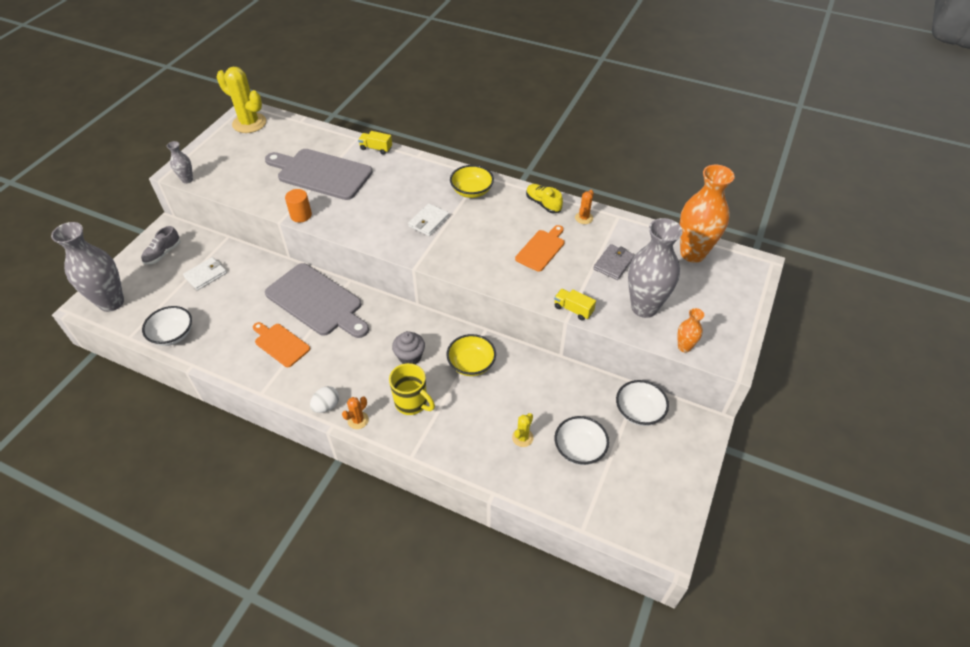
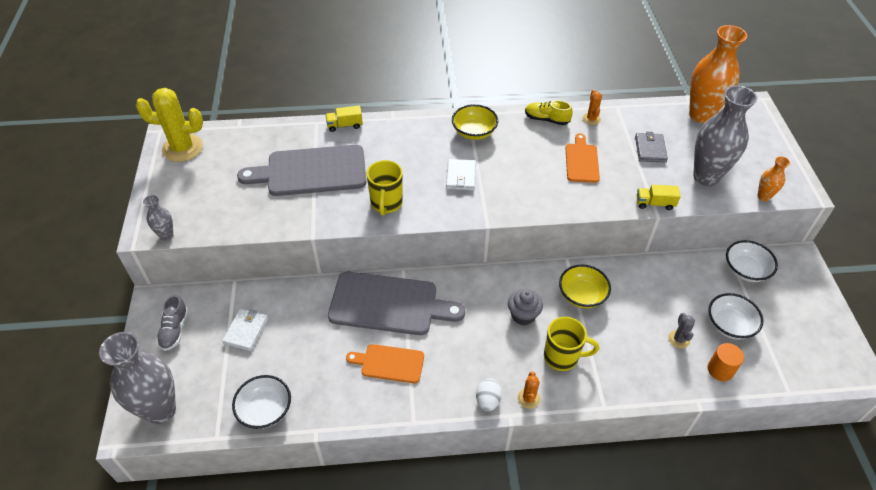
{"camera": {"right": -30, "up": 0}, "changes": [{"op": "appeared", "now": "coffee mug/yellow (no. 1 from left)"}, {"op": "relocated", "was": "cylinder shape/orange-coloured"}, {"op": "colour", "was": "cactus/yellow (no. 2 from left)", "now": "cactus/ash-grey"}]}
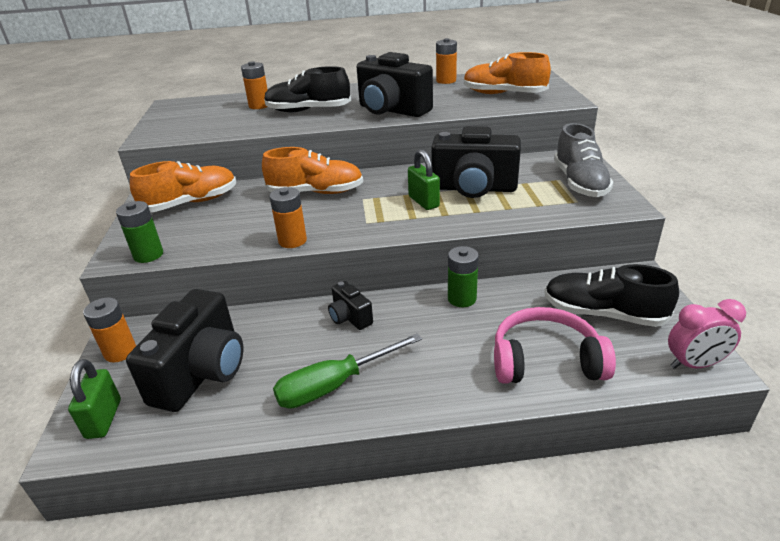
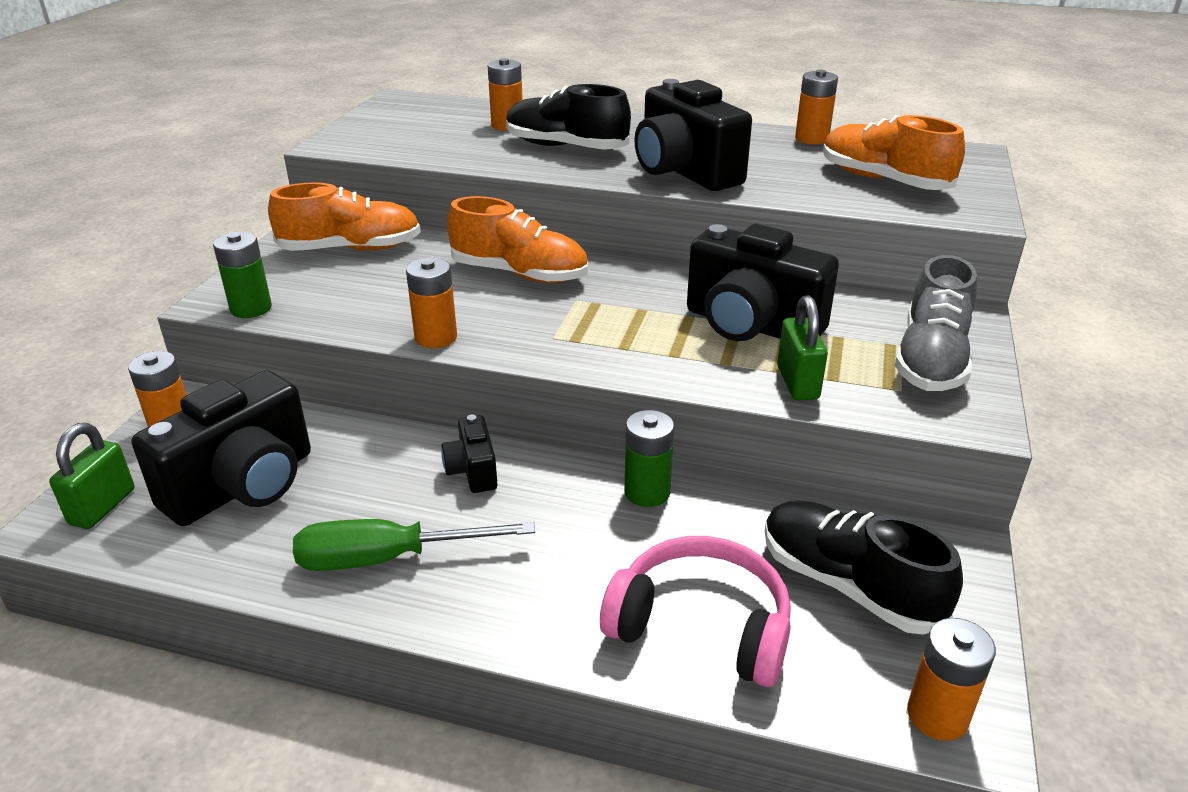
{"camera": {"right": 20, "up": 0}, "changes": [{"op": "relocated", "was": "padlock/leaf-green (no. 2 from left)"}, {"op": "exchanged", "was": "clock/pink", "now": "battery/orange-coloured (no. 5 from left)"}]}
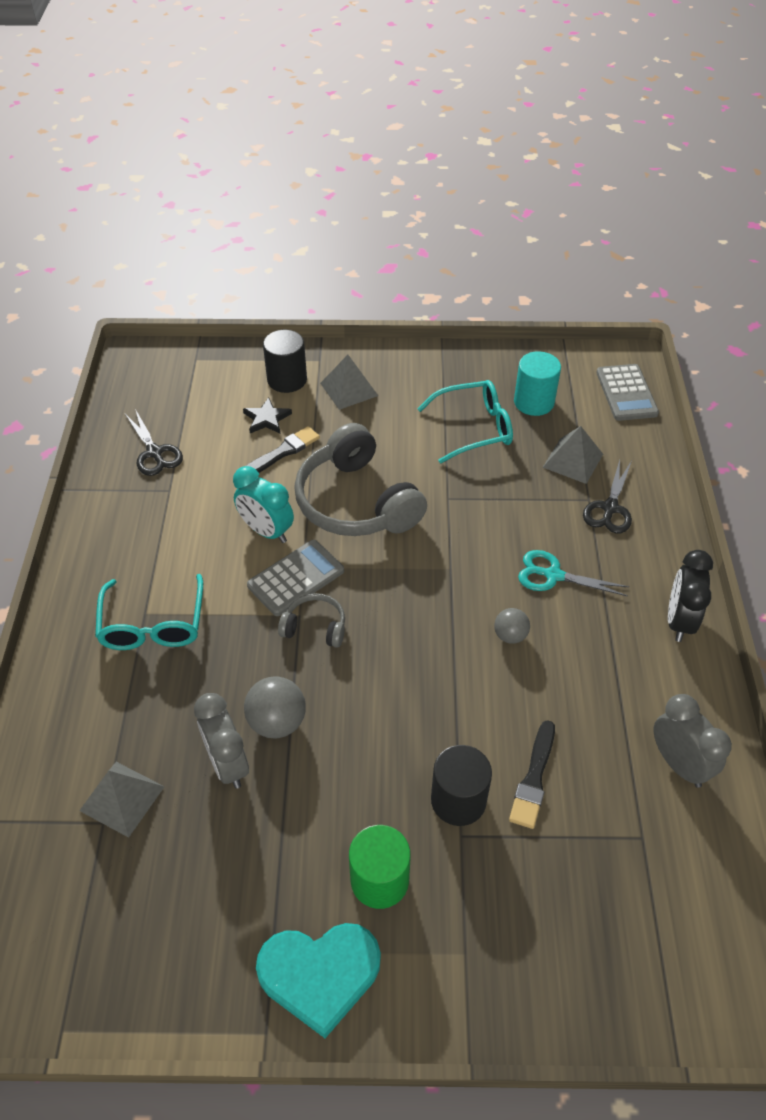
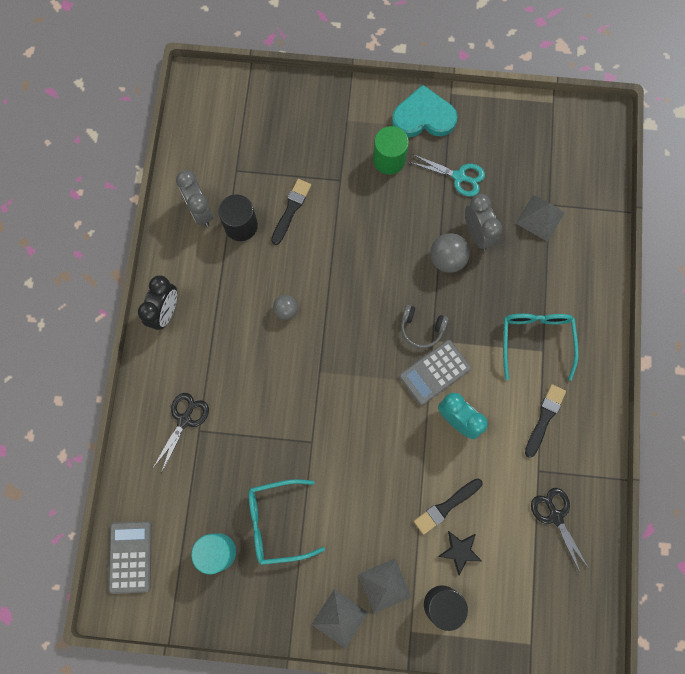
{"camera": {"right": -175, "up": 25}, "changes": [{"op": "missing", "was": "headset/ash-grey (no. 2 from left)"}, {"op": "appeared", "now": "paint brush/jet-black (no. 3 from left)"}, {"op": "relocated", "was": "cylinder shape/jet-black (no. 2 from left in the first image)", "now": "cylinder shape/jet-black (no. 1 from left)"}, {"op": "relocated", "was": "pair of scissors/aqua"}, {"op": "relocated", "was": "solid pyramid/ash-grey (no. 3 from left in the first image)", "now": "solid pyramid/ash-grey (no. 1 from left)"}]}
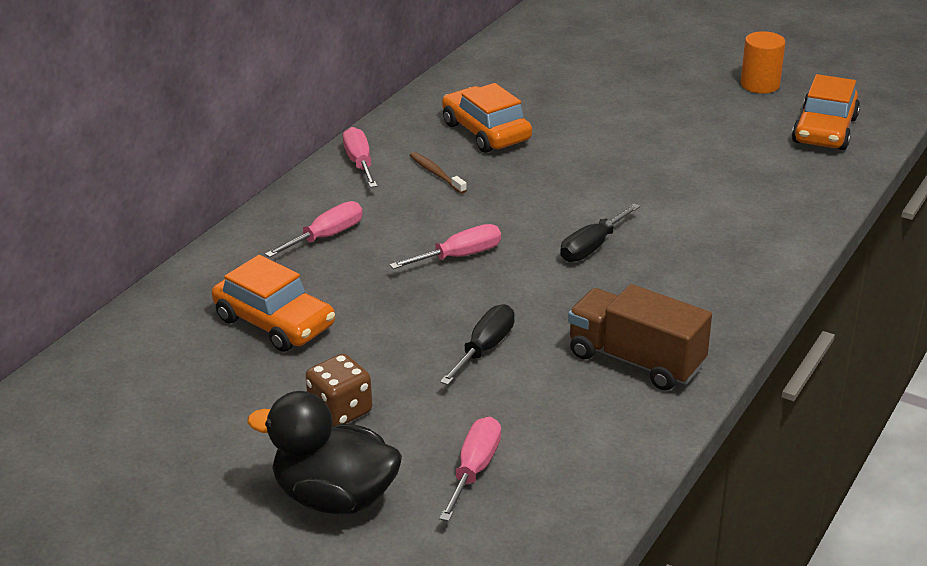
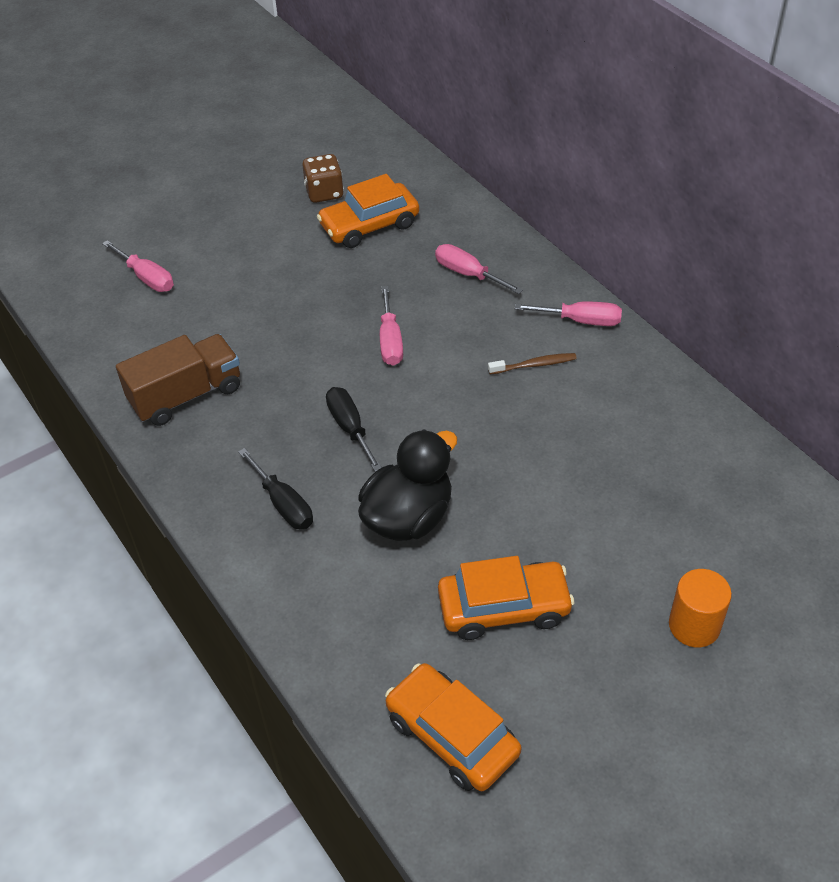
{"camera": {"right": 115, "up": 15}, "changes": [{"op": "relocated", "was": "rubber duck/jet-black"}, {"op": "relocated", "was": "dice/dark brown"}, {"op": "relocated", "was": "screwdriver/jet-black (no. 1 from left)"}, {"op": "relocated", "was": "toy car/orange-coloured (no. 2 from left in the first image)", "now": "toy car/orange-coloured (no. 3 from left)"}, {"op": "relocated", "was": "cylinder shape/orange-coloured"}, {"op": "spun", "was": "screwdriver/pink (no. 1 from left in the first image)", "clockwise": 150}]}
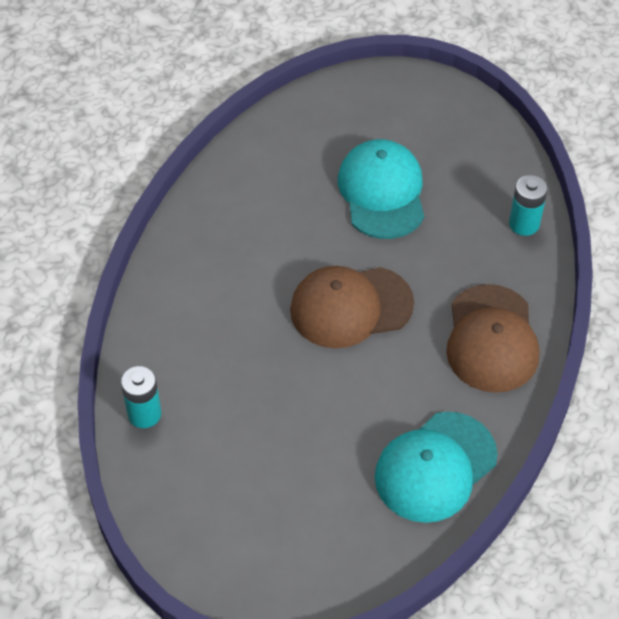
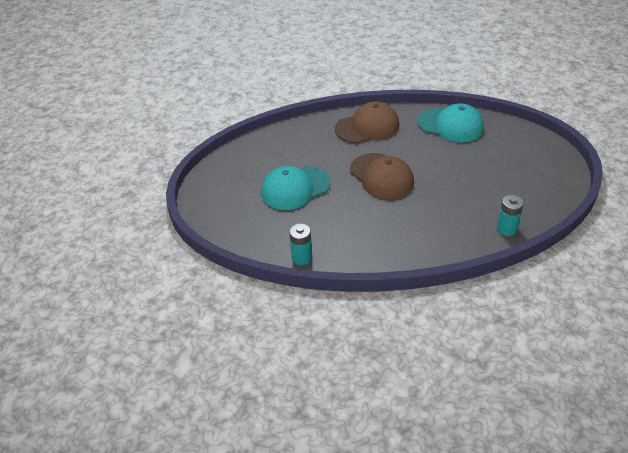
{"camera": {"right": -110, "up": -10}, "changes": [{"op": "relocated", "was": "battery/aqua (no. 2 from left in the first image)", "now": "battery/aqua (no. 1 from left)"}]}
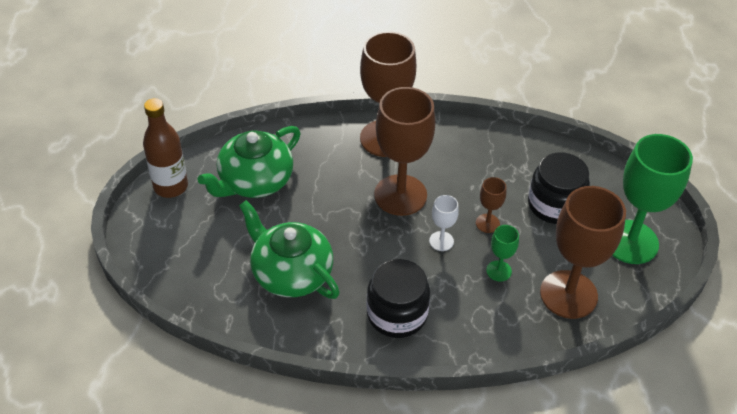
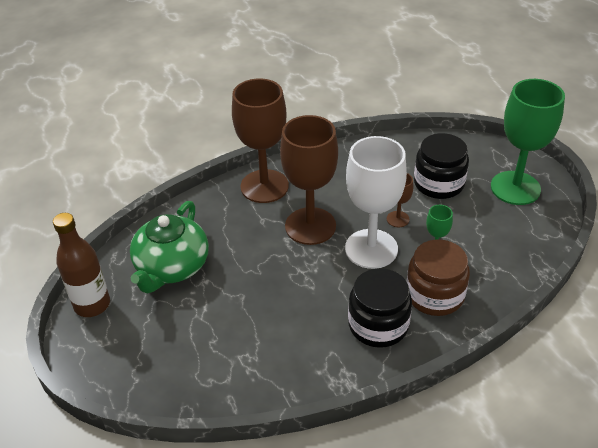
{"camera": {"right": -25, "up": -5}, "changes": [{"op": "missing", "was": "tea pot/leaf-green (no. 2 from left)"}, {"op": "missing", "was": "wine glass/dark brown (no. 4 from left)"}, {"op": "appeared", "now": "jam jar/dark brown"}, {"op": "size", "was": "wine glass/white", "ratio": 2.23}]}
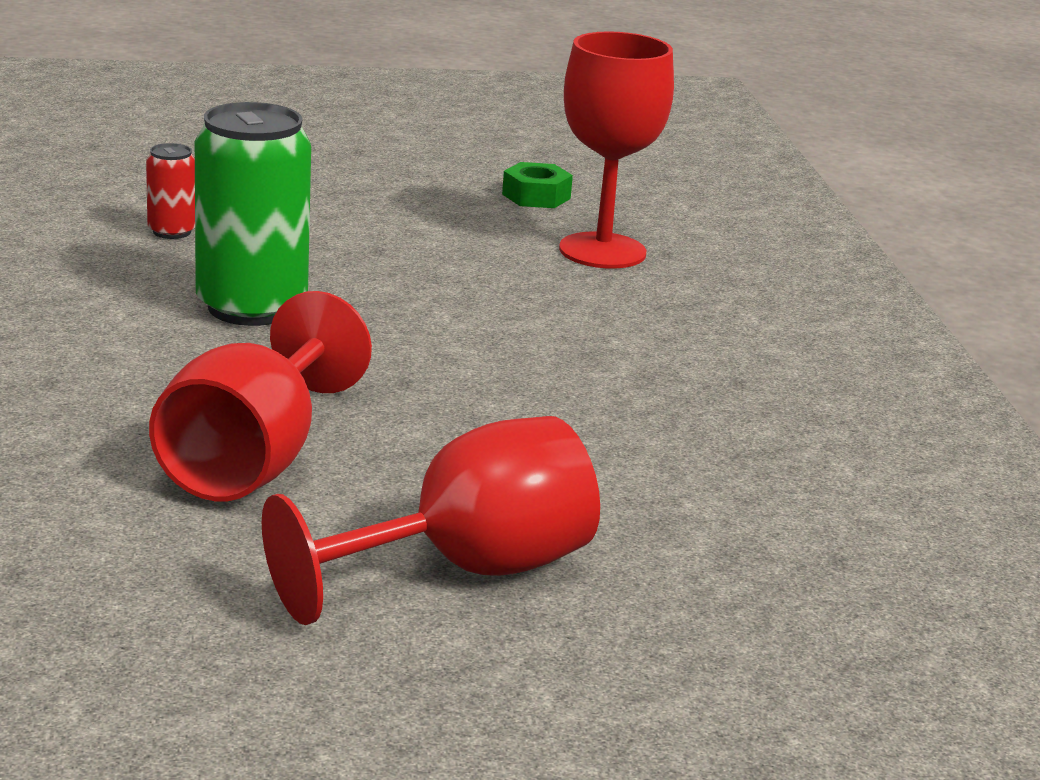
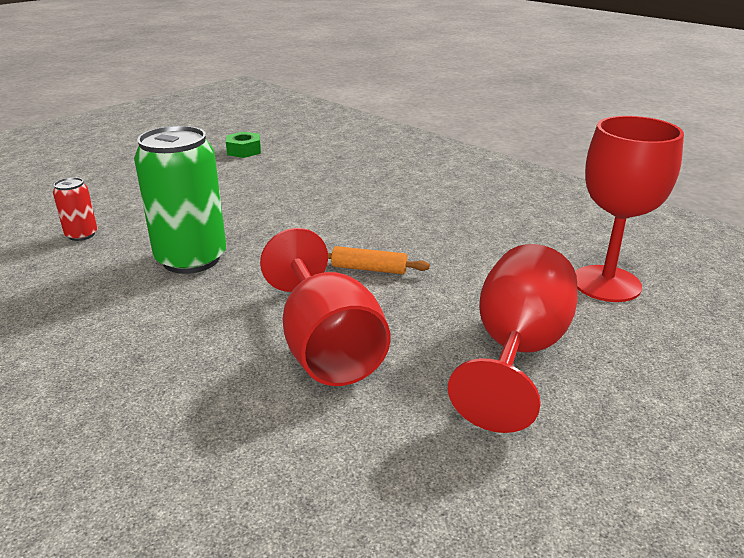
{"camera": {"right": -35, "up": 5}, "changes": [{"op": "appeared", "now": "pastry roller/orange-coloured"}, {"op": "relocated", "was": "wine glass/crimson (no. 3 from left)"}]}
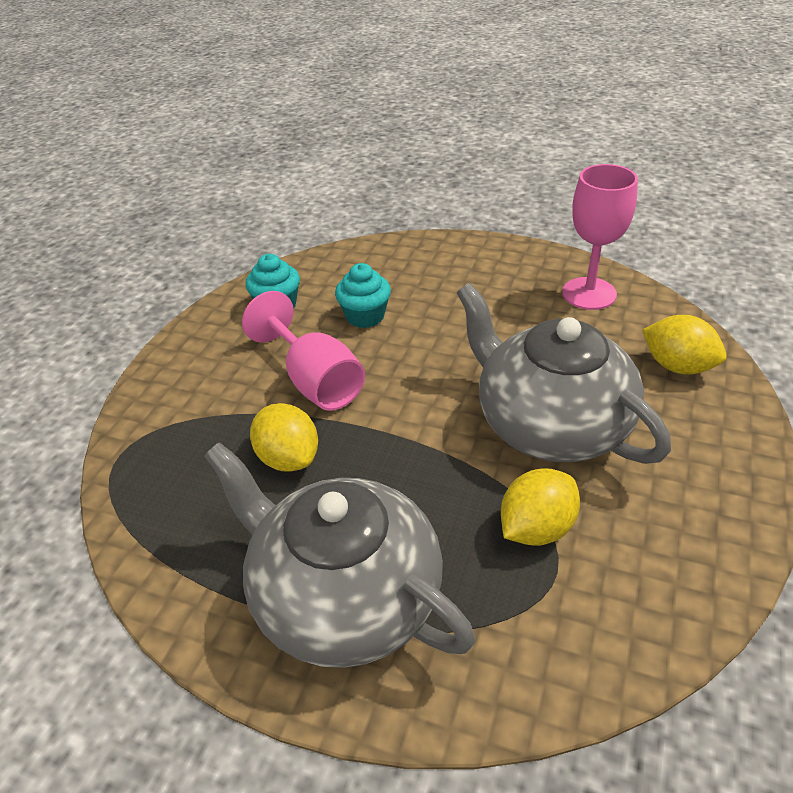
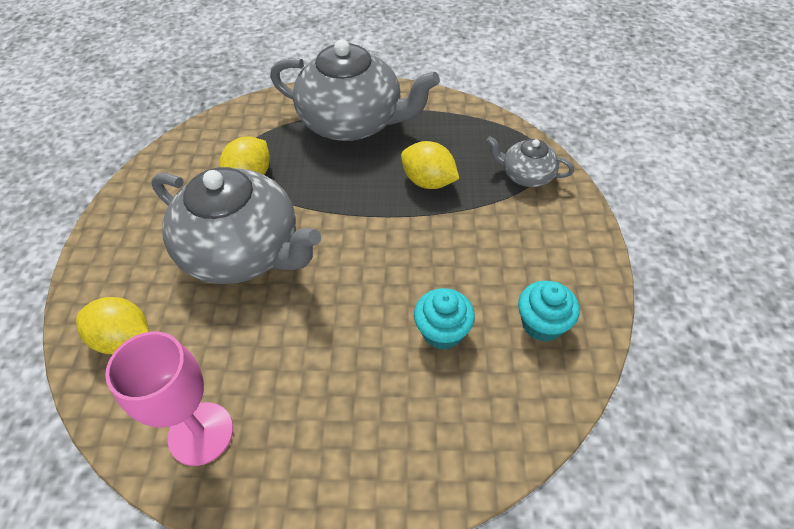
{"camera": {"right": 160, "up": 10}, "changes": [{"op": "missing", "was": "wine glass/pink (no. 1 from left)"}, {"op": "appeared", "now": "tea pot/ash-grey (no. 3 from left)"}]}
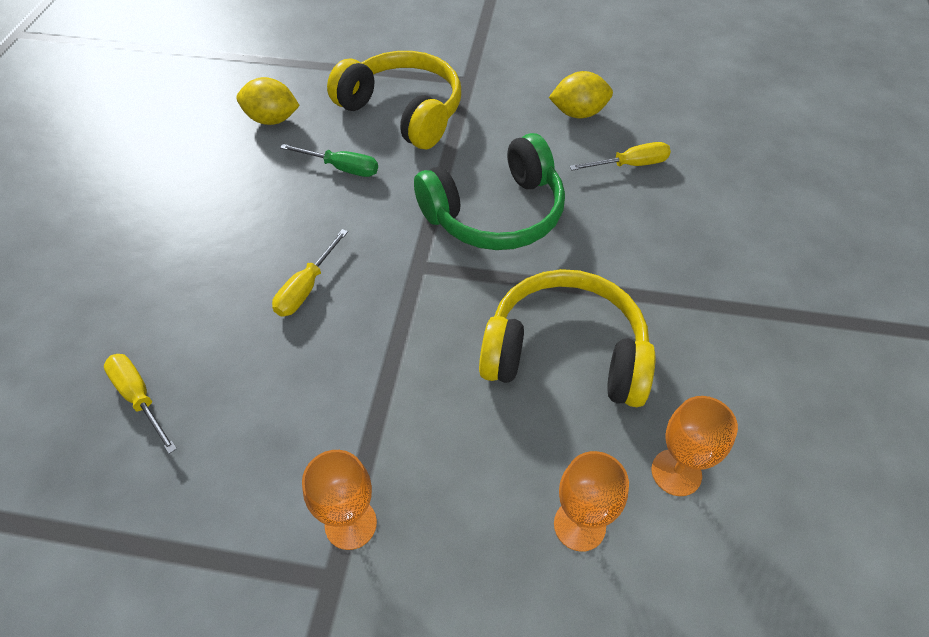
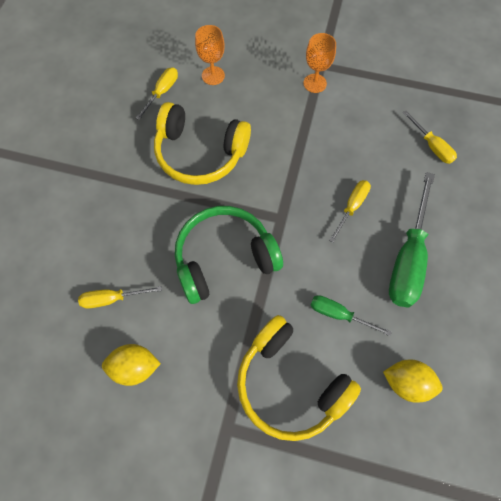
{"camera": {"right": -175, "up": 15}, "changes": [{"op": "appeared", "now": "screwdriver/leaf-green (no. 2 from left)"}, {"op": "exchanged", "was": "wine glass/orange-coloured (no. 3 from left)", "now": "screwdriver/yellow (no. 2 from left)"}]}
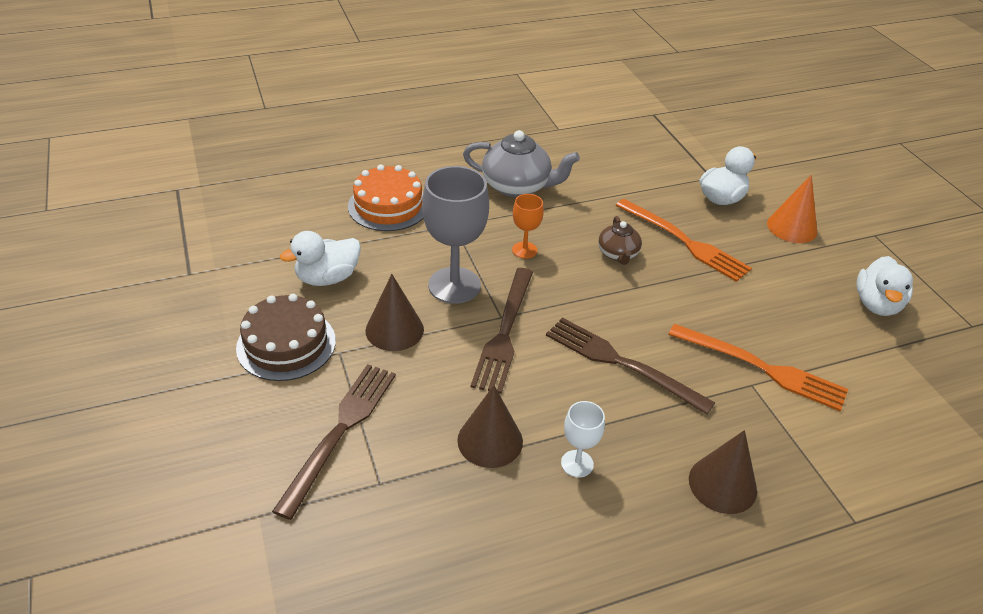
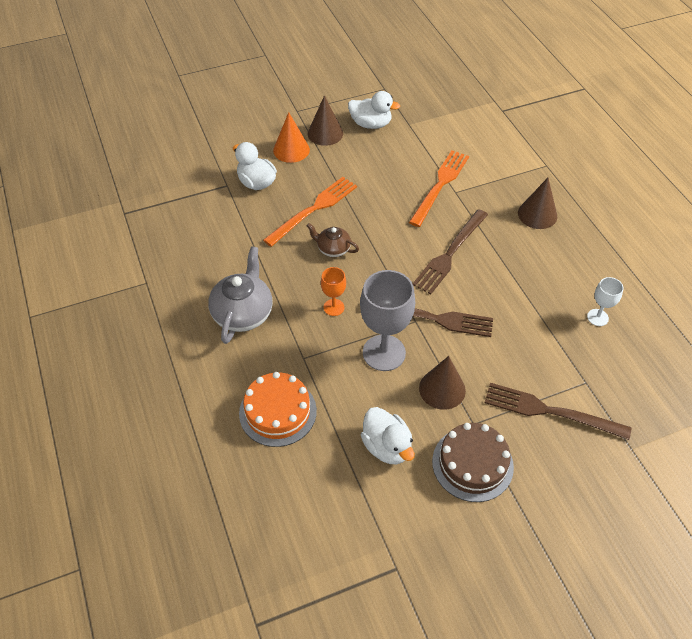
{"camera": {"right": -90, "up": 10}, "changes": [{"op": "relocated", "was": "cone shape/dark brown (no. 2 from left in the first image)", "now": "cone shape/dark brown (no. 1 from left)"}, {"op": "relocated", "was": "wine glass/white"}, {"op": "spun", "was": "tea pot/dark brown", "clockwise": -150}]}
